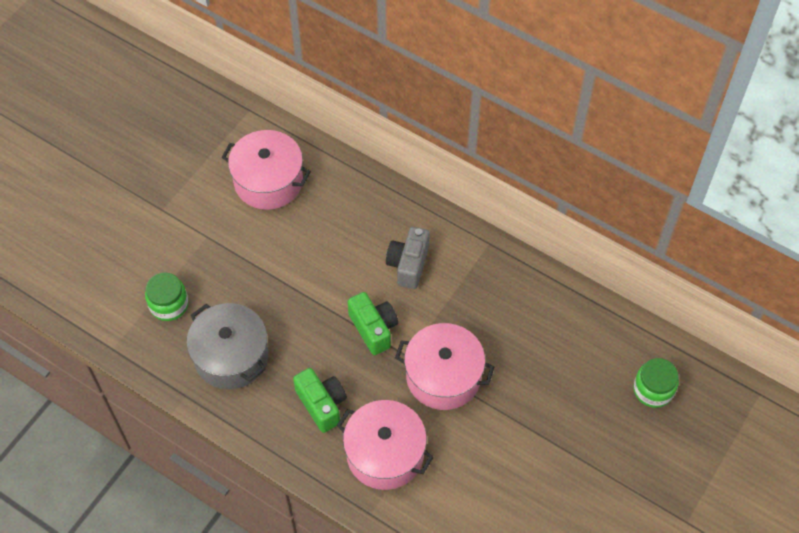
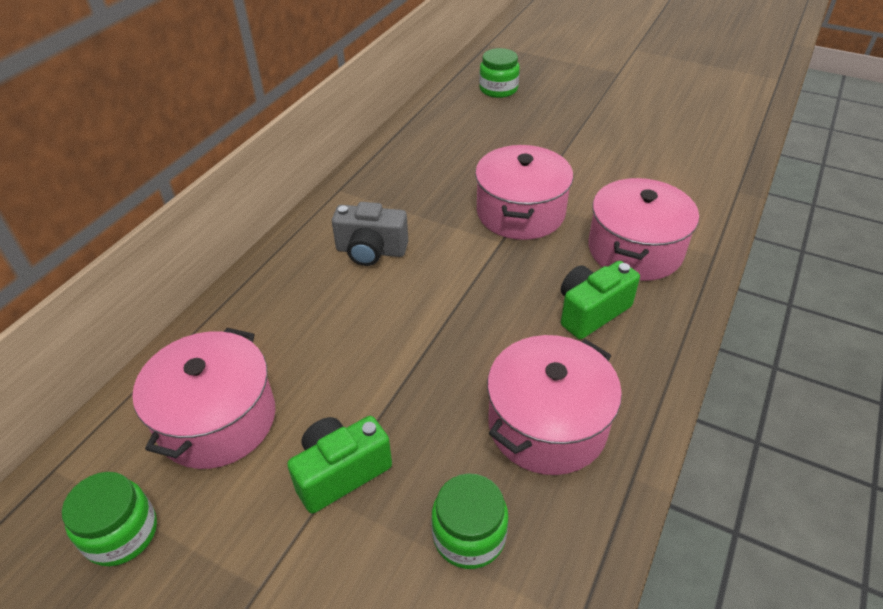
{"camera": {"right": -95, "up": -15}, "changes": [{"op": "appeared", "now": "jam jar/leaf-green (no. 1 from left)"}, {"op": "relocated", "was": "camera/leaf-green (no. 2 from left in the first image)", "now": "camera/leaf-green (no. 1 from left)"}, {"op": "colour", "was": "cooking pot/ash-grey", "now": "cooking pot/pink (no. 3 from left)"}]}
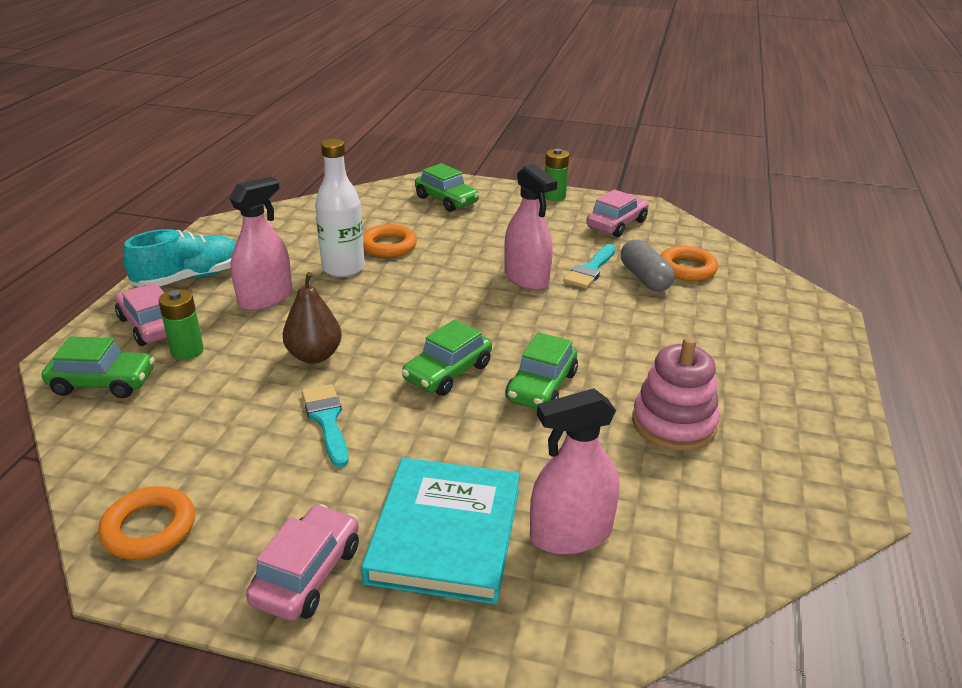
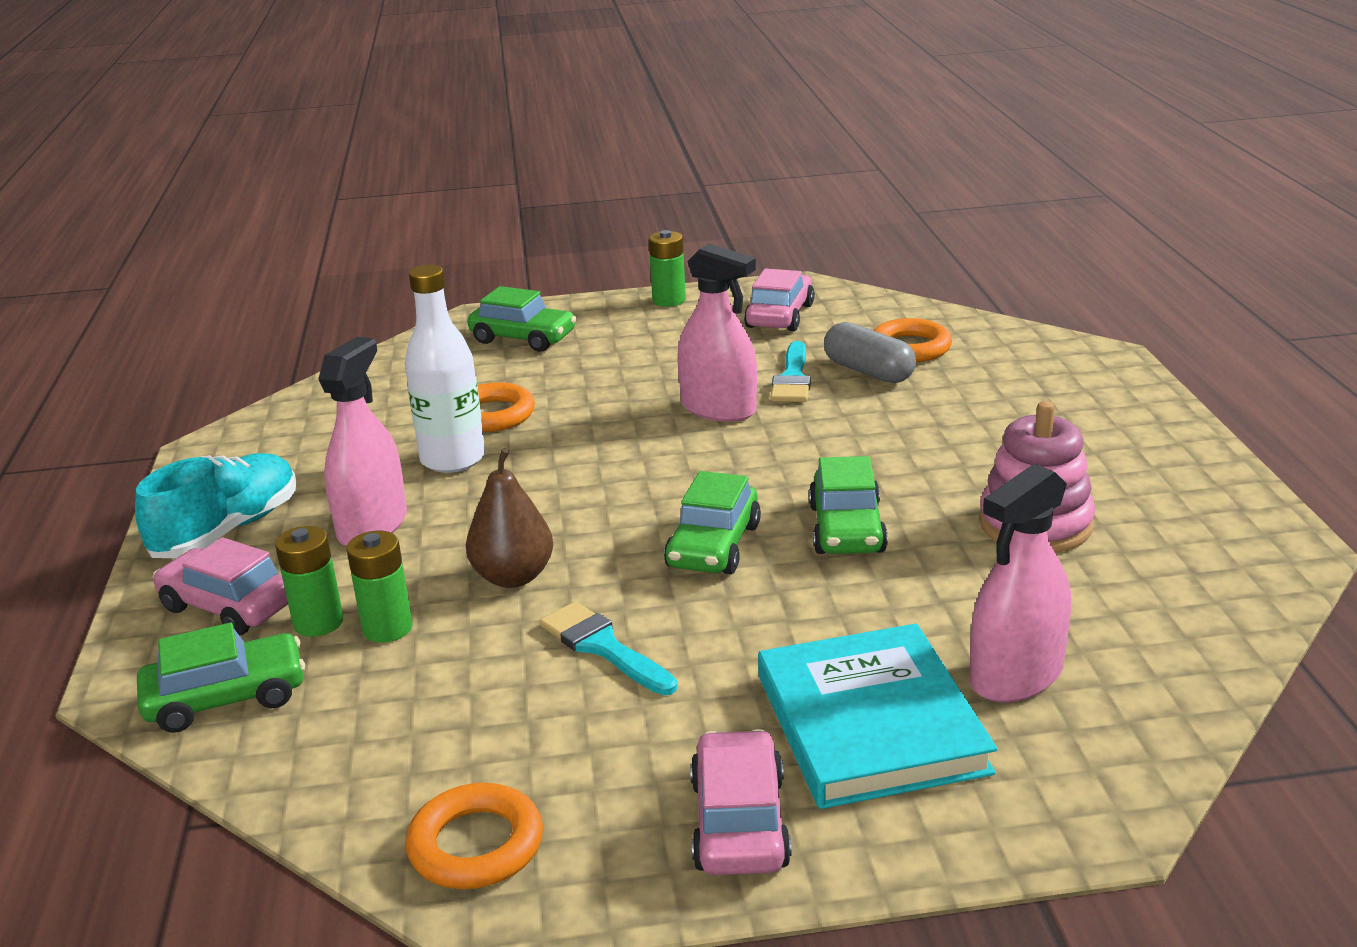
{"camera": {"right": -20, "up": -5}, "changes": [{"op": "appeared", "now": "battery/leaf-green (no. 2 from left)"}]}
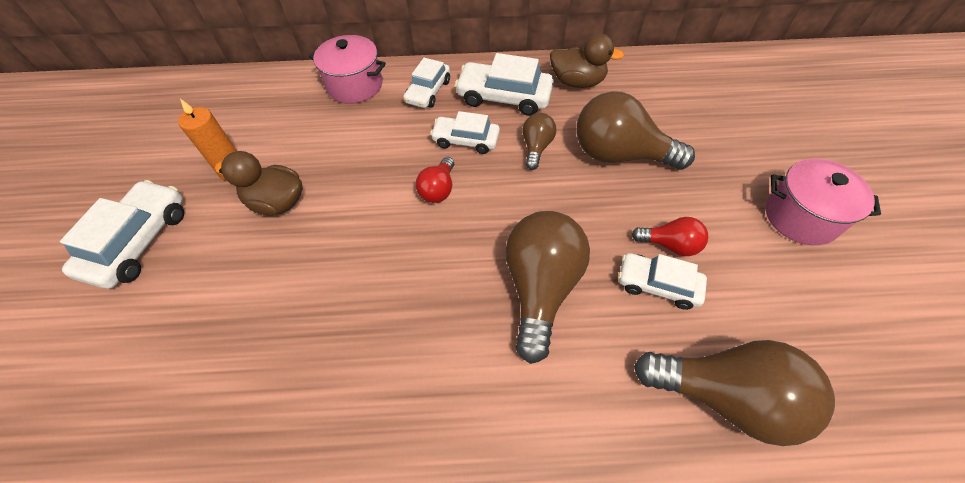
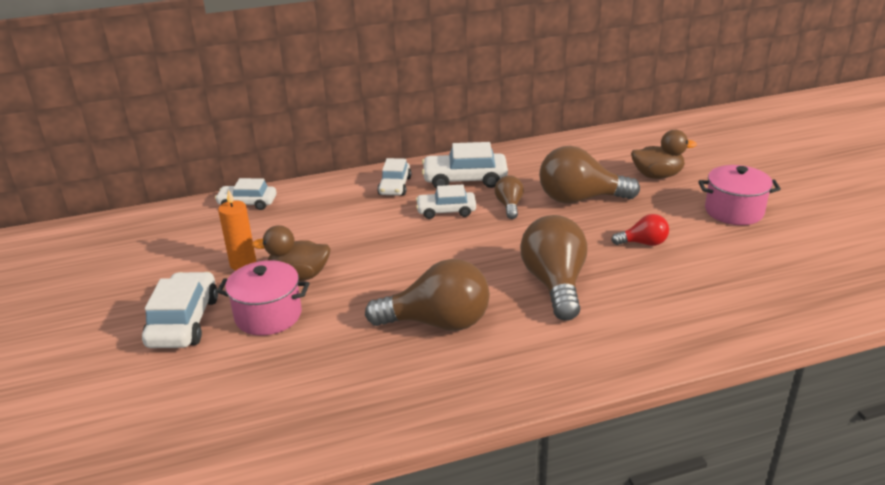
{"camera": {"right": -15, "up": -25}, "changes": [{"op": "missing", "was": "lightbulb/crimson (no. 1 from left)"}, {"op": "relocated", "was": "cooking pot/pink (no. 1 from left)"}, {"op": "relocated", "was": "rubber duck/dark brown (no. 2 from left)"}, {"op": "relocated", "was": "toy car/white (no. 5 from left in the first image)", "now": "toy car/white (no. 2 from left)"}, {"op": "relocated", "was": "lightbulb/dark brown (no. 4 from left in the first image)", "now": "lightbulb/dark brown (no. 1 from left)"}]}
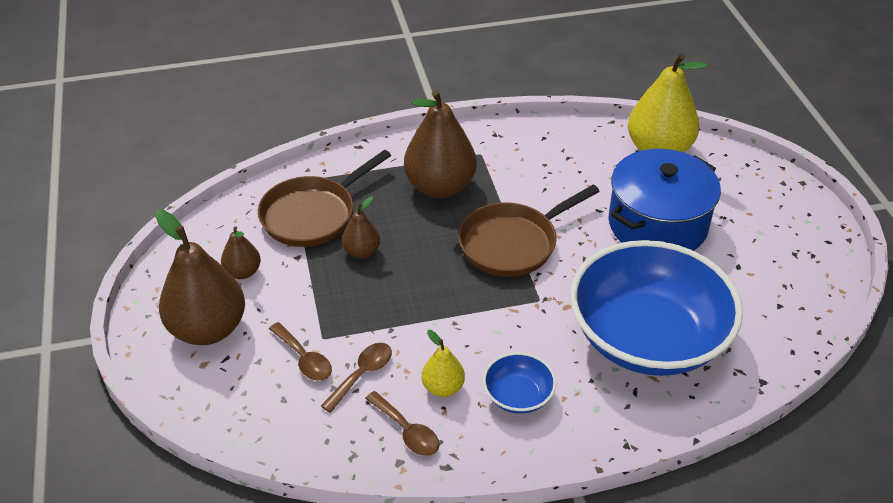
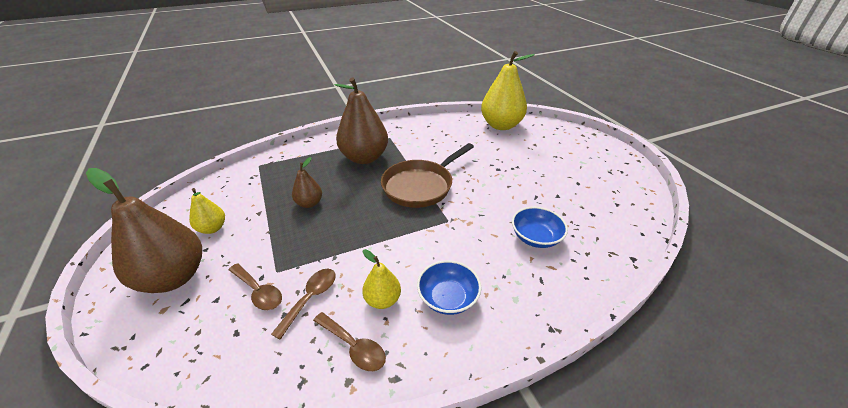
{"camera": {"right": -10, "up": -5}, "changes": [{"op": "missing", "was": "skillet/dark brown (no. 1 from left)"}, {"op": "missing", "was": "cooking pot/cobalt"}, {"op": "colour", "was": "pear fruit/dark brown (no. 2 from left)", "now": "pear fruit/yellow (no. 1 from left)"}, {"op": "size", "was": "deep dish/cobalt (no. 2 from left)", "ratio": 0.42}]}
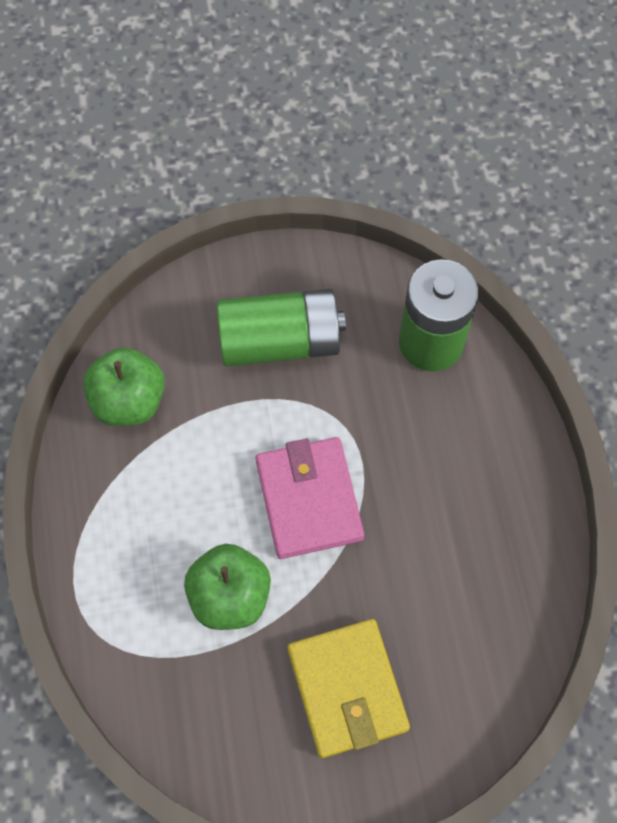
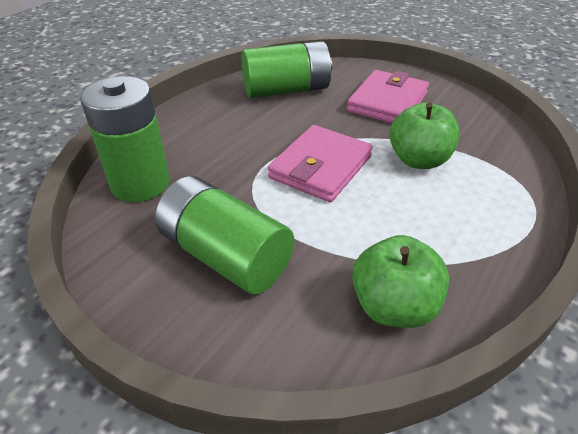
{"camera": {"right": -135, "up": -25}, "changes": [{"op": "appeared", "now": "battery/leaf-green (no. 3 from left)"}, {"op": "colour", "was": "wallet/yellow", "now": "wallet/pink (no. 2 from left)"}]}
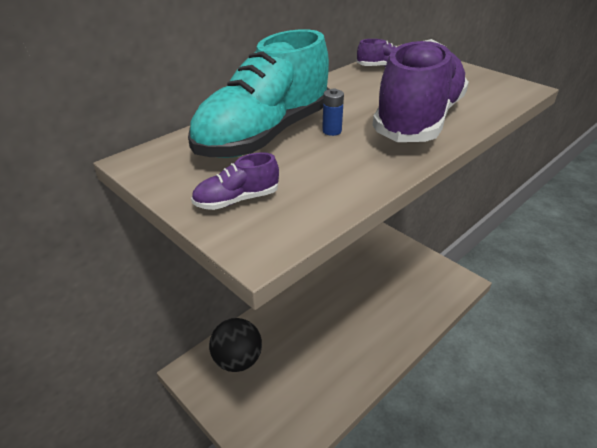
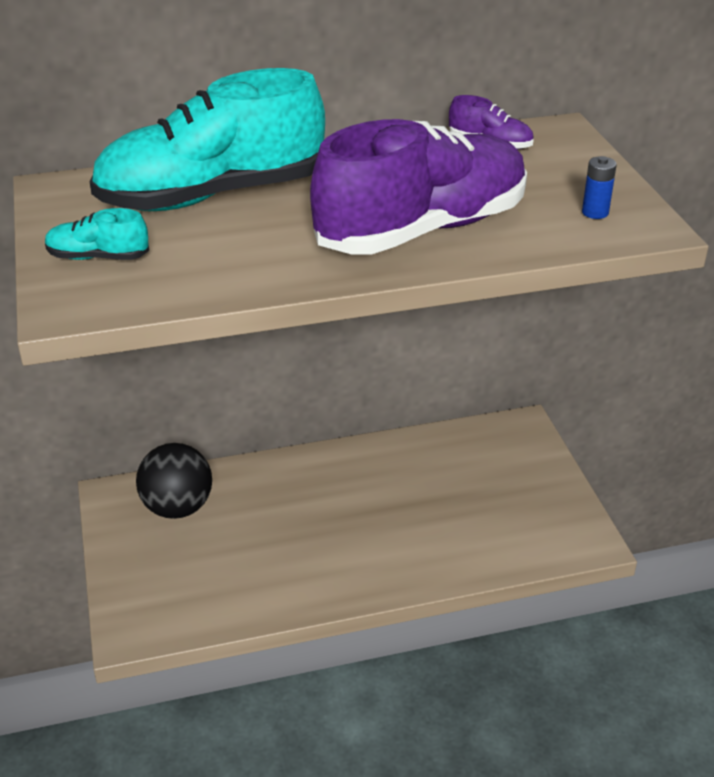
{"camera": {"right": 30, "up": 0}, "changes": [{"op": "relocated", "was": "battery/cobalt"}, {"op": "colour", "was": "lace-up shoe/violet (no. 1 from left)", "now": "lace-up shoe/aqua (no. 1 from left)"}]}
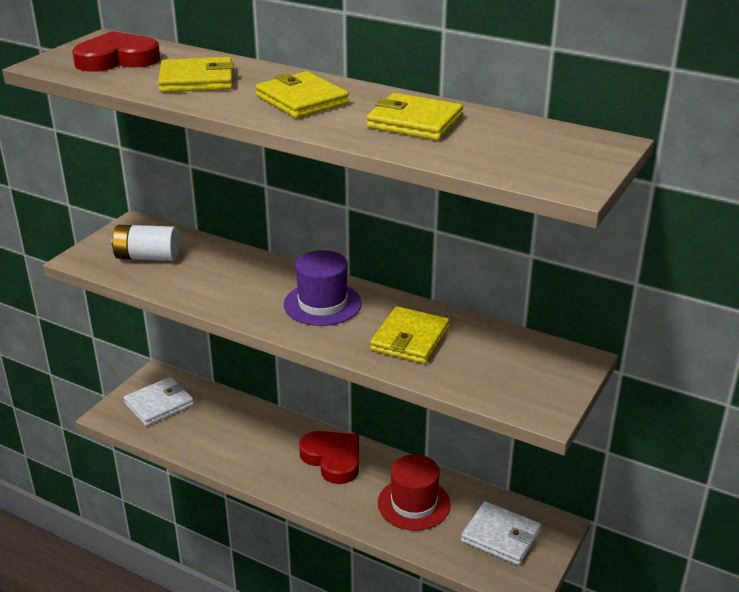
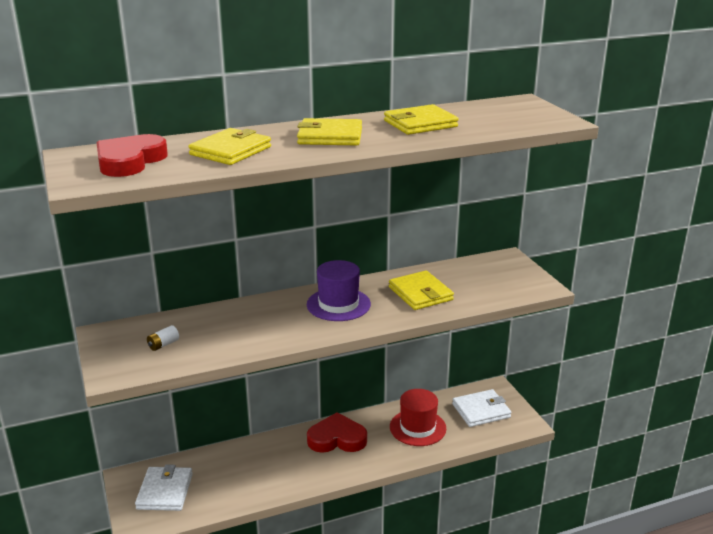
{"camera": {"right": -50, "up": -5}, "changes": [{"op": "size", "was": "battery/white", "ratio": 0.5}]}
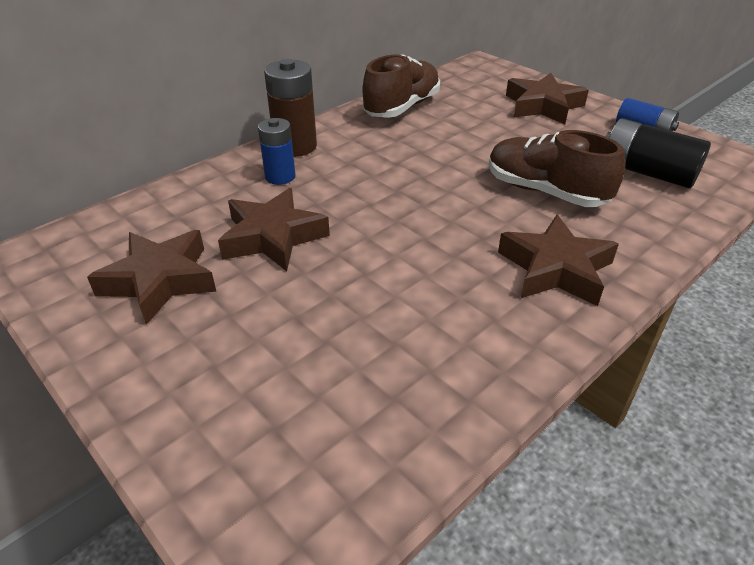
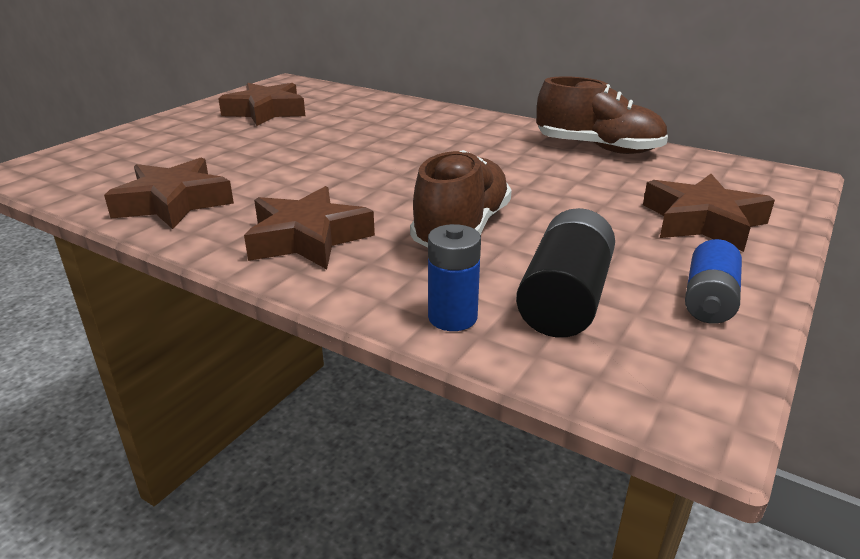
{"camera": {"right": 75, "up": -10}, "changes": [{"op": "missing", "was": "battery/dark brown"}, {"op": "relocated", "was": "star shape/dark brown (no. 2 from left in the first image)", "now": "star shape/dark brown (no. 1 from left)"}, {"op": "relocated", "was": "battery/cobalt (no. 1 from left)"}]}
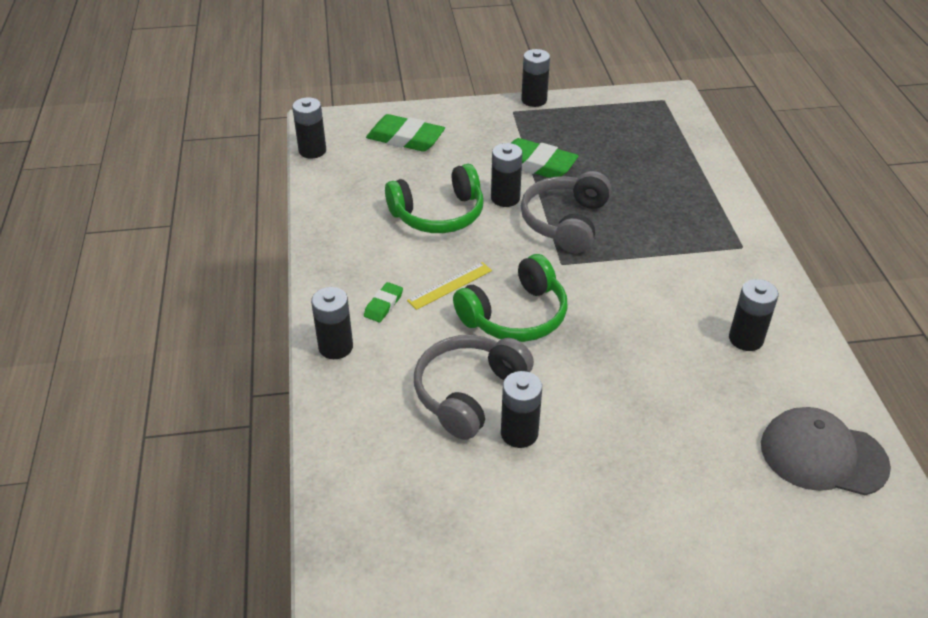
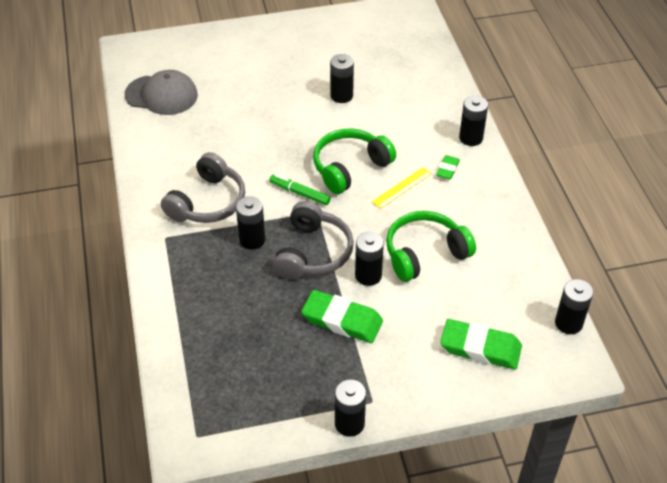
{"camera": {"right": 175, "up": 5}, "changes": [{"op": "appeared", "now": "felt pen/leaf-green"}, {"op": "relocated", "was": "headset/ash-grey (no. 1 from left)"}, {"op": "relocated", "was": "battery/jet-black (no. 6 from left in the first image)", "now": "battery/jet-black (no. 1 from left)"}]}
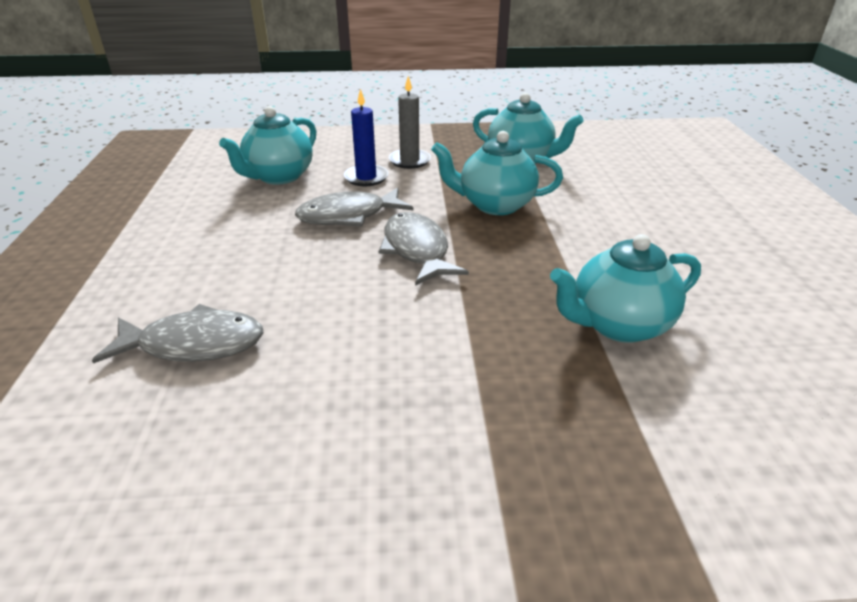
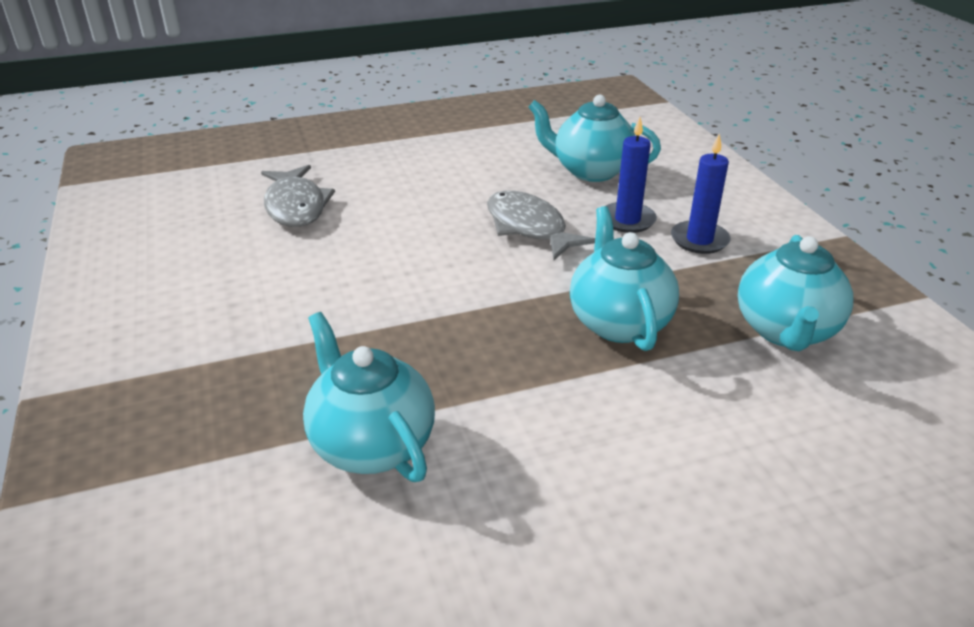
{"camera": {"right": 75, "up": 0}, "changes": [{"op": "missing", "was": "fish/ash-grey (no. 3 from left)"}, {"op": "colour", "was": "pillar candle/ash-grey", "now": "pillar candle/cobalt (no. 2 from left)"}]}
